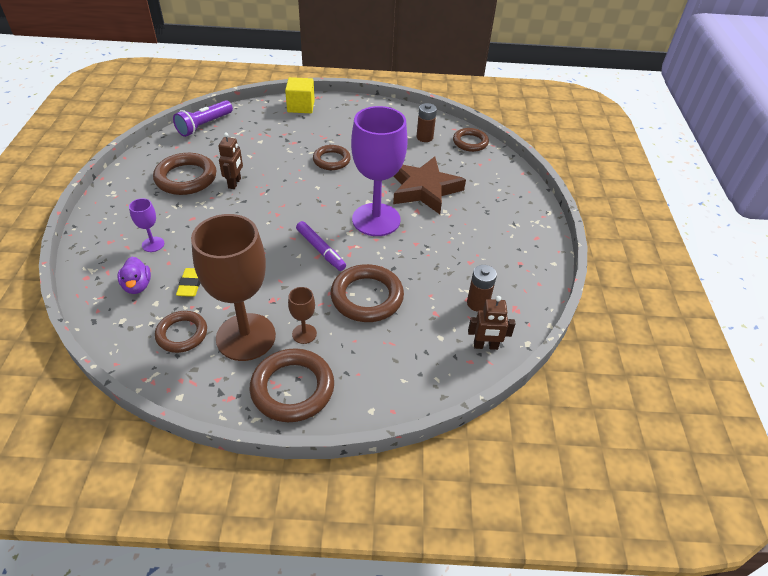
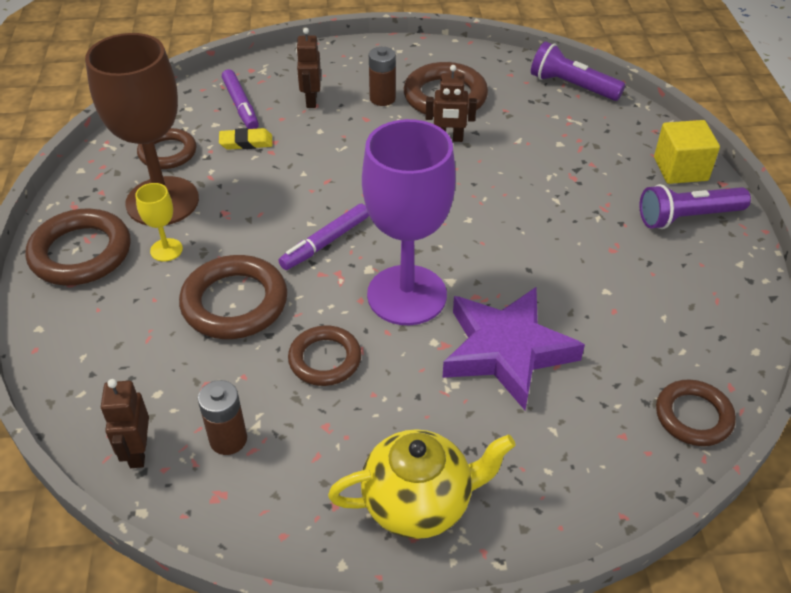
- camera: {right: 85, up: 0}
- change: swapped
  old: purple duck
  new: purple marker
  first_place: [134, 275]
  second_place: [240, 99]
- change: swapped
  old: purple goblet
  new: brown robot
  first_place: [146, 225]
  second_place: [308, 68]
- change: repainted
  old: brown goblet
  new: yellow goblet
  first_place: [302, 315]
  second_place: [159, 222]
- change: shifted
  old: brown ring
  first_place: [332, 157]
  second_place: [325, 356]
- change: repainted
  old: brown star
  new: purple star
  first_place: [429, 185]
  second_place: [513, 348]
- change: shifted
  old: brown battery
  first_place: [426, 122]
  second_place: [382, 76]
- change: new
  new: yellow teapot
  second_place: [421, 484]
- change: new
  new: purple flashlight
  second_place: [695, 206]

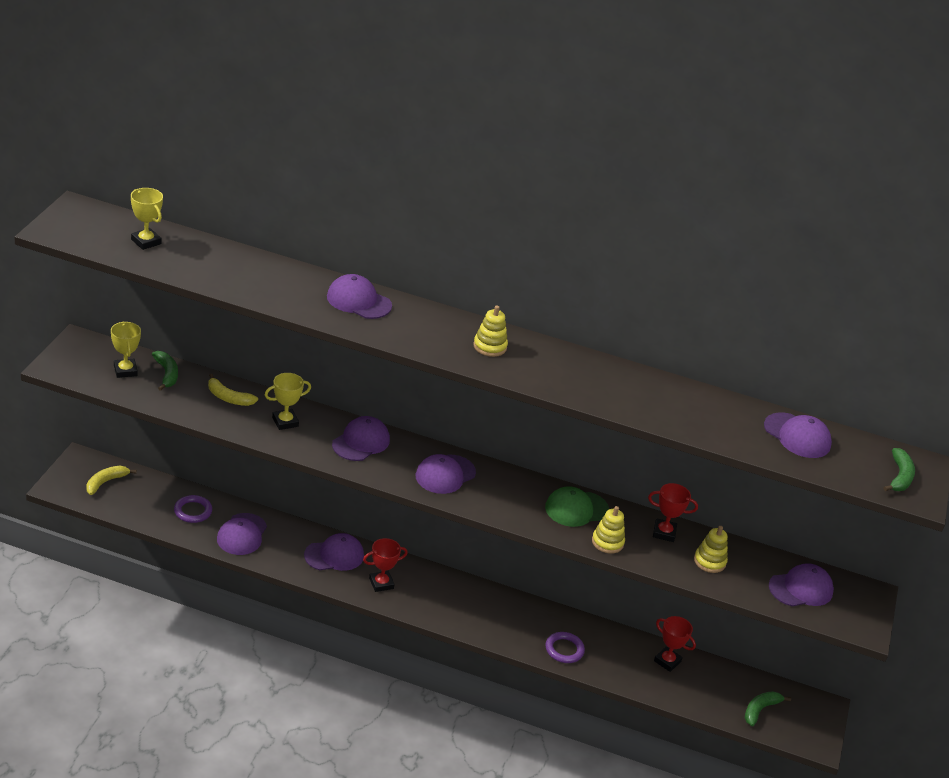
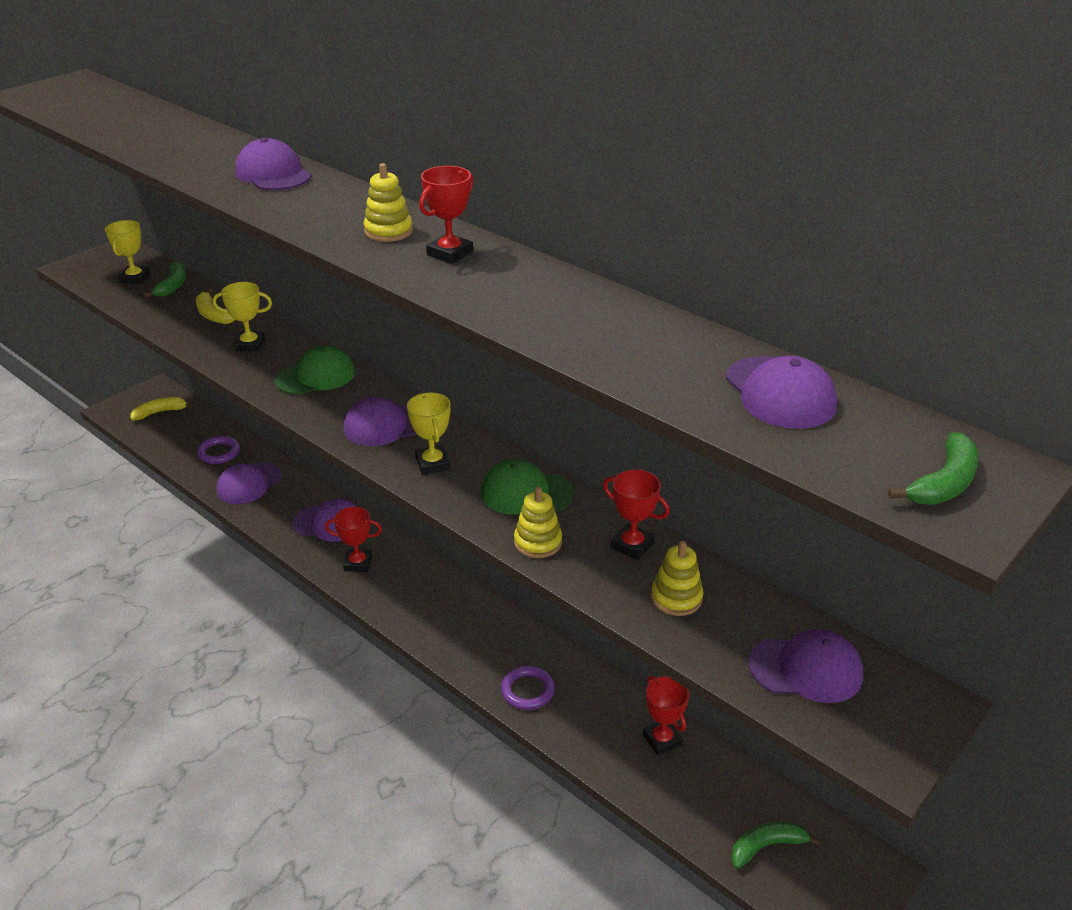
- camera: {right: 30, up: 0}
- change: shifted
  old: yellow trophy
  first_place: [147, 219]
  second_place: [429, 433]
- change: repainted
  old: purple cap
  new: green cap
  first_place: [361, 438]
  second_place: [315, 370]
- change: new
  new: red trophy
  second_place: [446, 215]

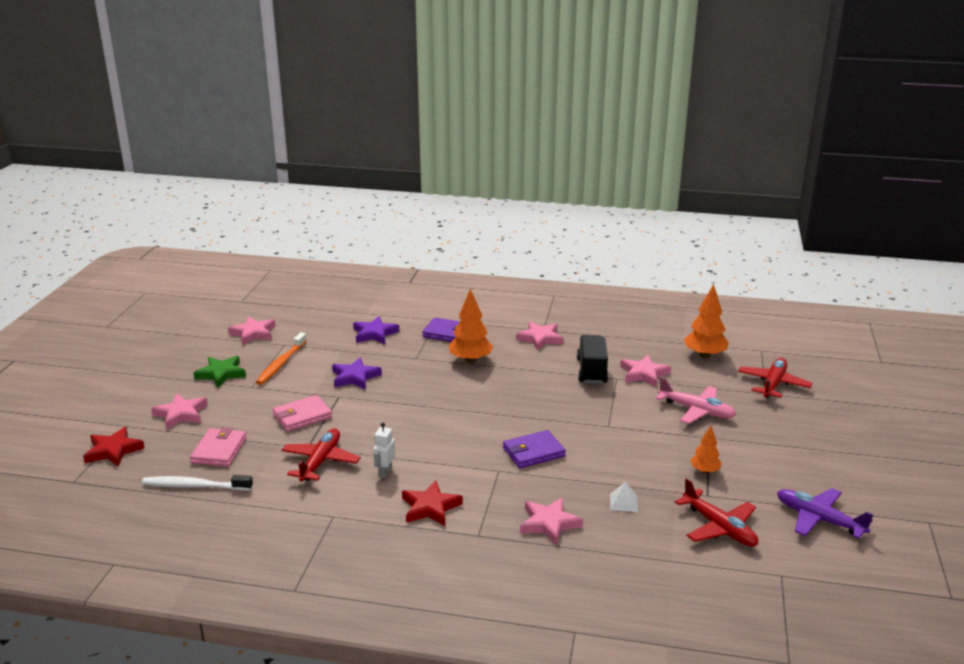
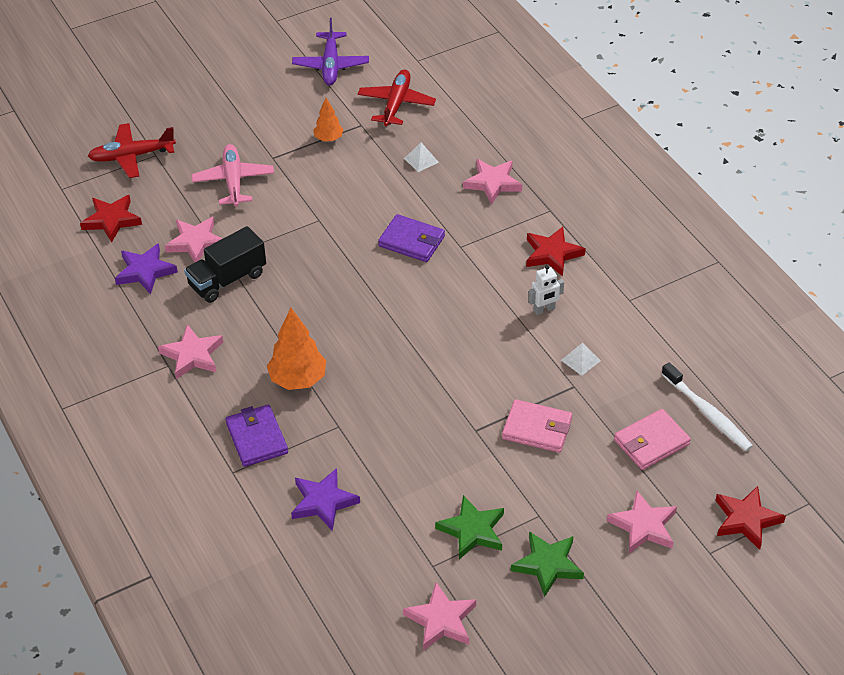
- camera: {right: -130, up: 20}
- change: swapped
  old: orange toothbrush
  new: green star
  first_place: [281, 358]
  second_place: [469, 527]
- change: swapped
  old: red plane
  new: white pyramid
  first_place: [321, 455]
  second_place: [581, 359]
- change: shifted
  old: purple star
  first_place: [357, 373]
  second_place: [146, 268]
- change: swapped
  old: orange tree
  new: red star
  first_place: [706, 321]
  second_place: [111, 219]

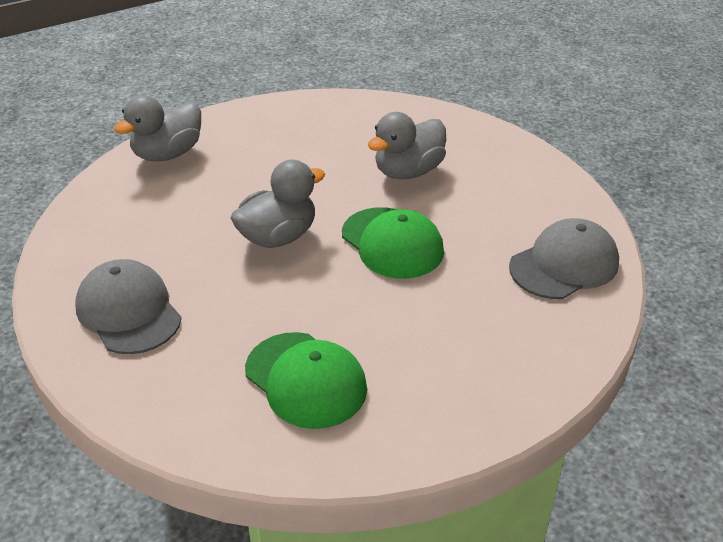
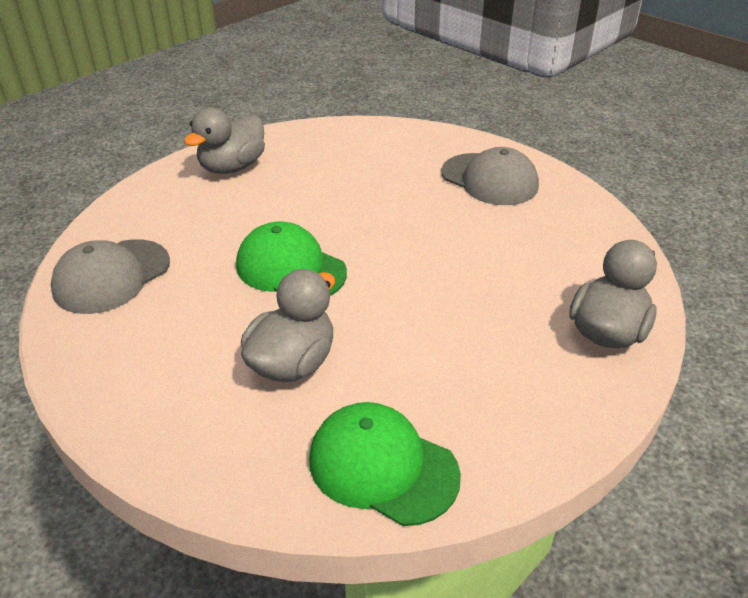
- camera: {right: 165, up: 0}
- change: shifted
  old: grey duck
  first_place: [278, 204]
  second_place: [224, 140]
- change: shifted
  old: green cap
  first_place: [306, 380]
  second_place: [385, 464]

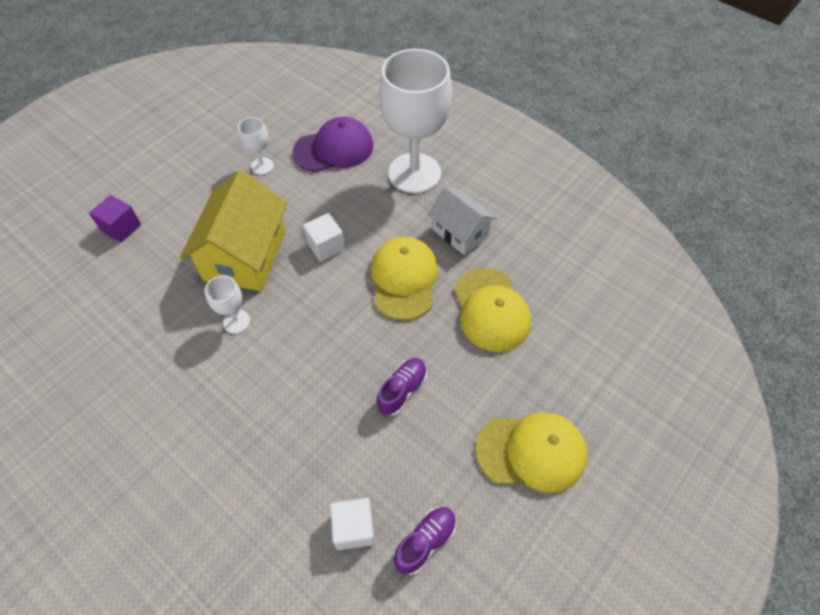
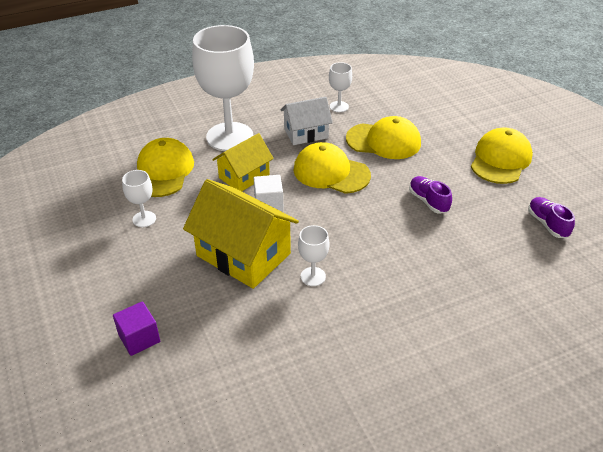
- camera: {right: -65, up: -15}
- change: repainted
  old: purple cap
  new: yellow cap
  first_place: [332, 144]
  second_place: [165, 167]
- change: gone
  old: white cube
  first_place: [352, 524]
- change: new
  new: yellow house
  second_place: [243, 162]
- change: new
  new: white goblet
  second_place: [340, 87]

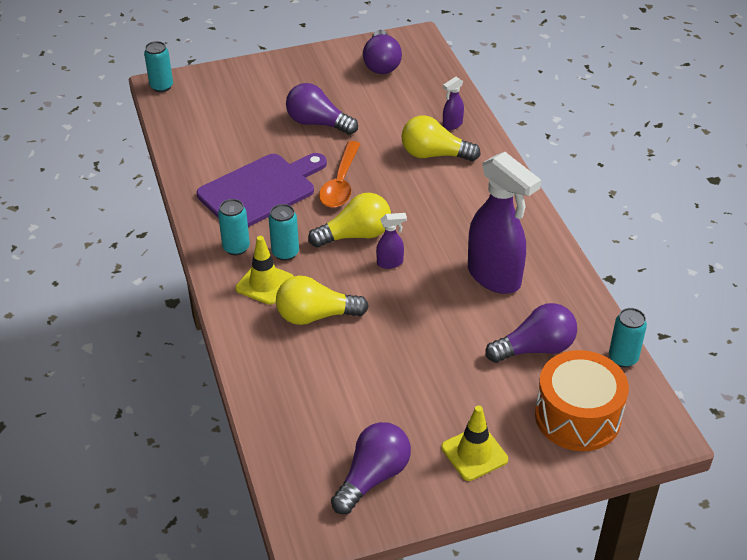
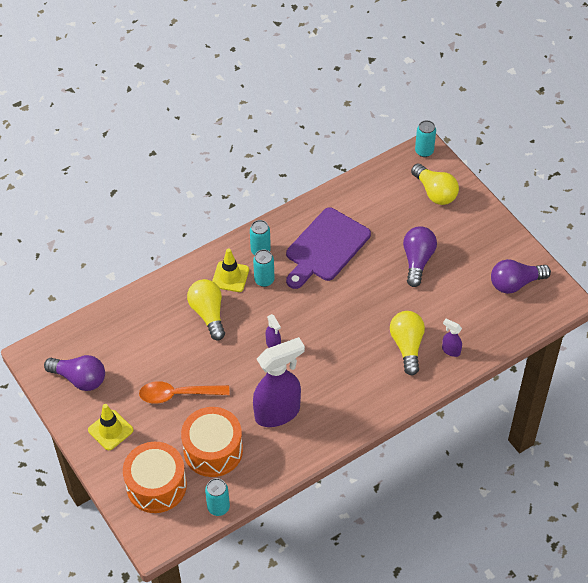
- camera: {right: 75, up: 10}
- change: rotated
  old: purple cutting board
  first_place: [262, 190]
  second_place: [328, 248]
  degrees: 90
- change: shifted
  old: yellow light bulb
  first_place: [349, 220]
  second_place: [435, 184]
- change: shifted
  old: orange spoon
  first_place: [339, 174]
  second_place: [184, 392]
- change: rotated
  old: purple spray bottle
  first_place: [504, 223]
  second_place: [279, 382]
  degrees: -150
- change: swapped
  old: purple light bulb
  new: orange drum
  first_place: [531, 333]
  second_place: [212, 442]

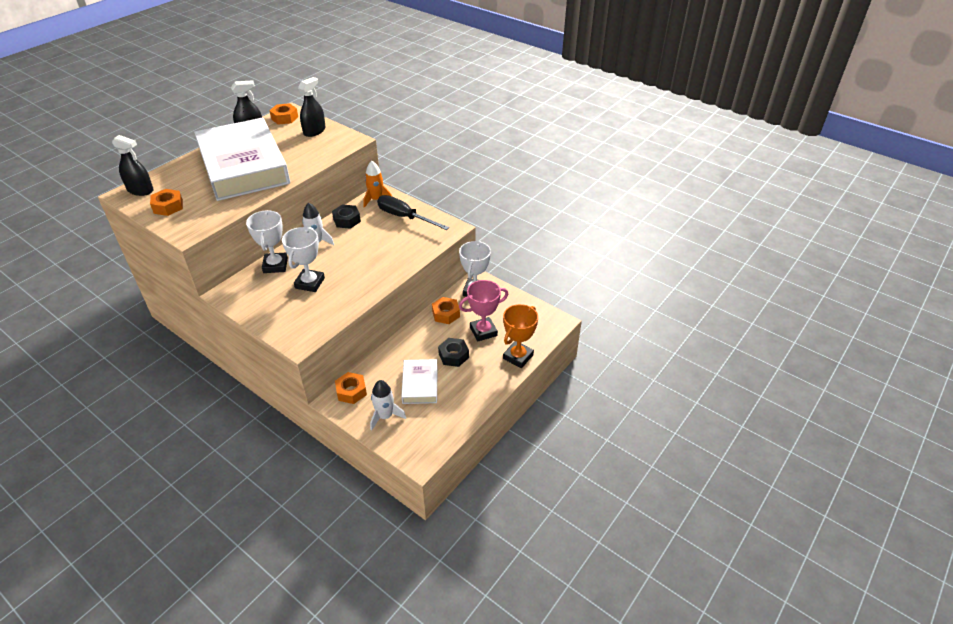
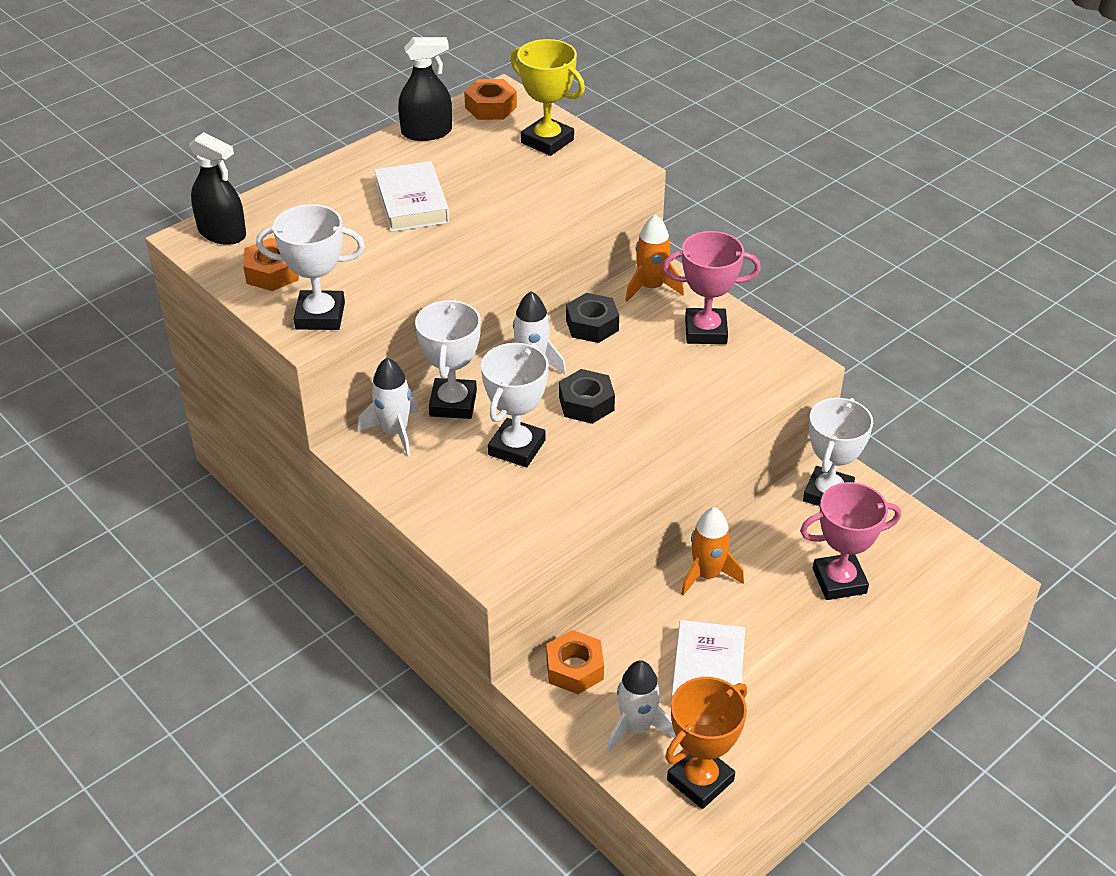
- camera: {right: 10, up: 0}
- change: scaled
  old: white book
  first_place: [242, 159]
  second_place: [411, 196]
  factor: 0.44
- change: swapped
  old: black spray bottle
  new: yellow trophy
  first_place: [312, 107]
  second_place: [547, 97]
- change: swapped
  old: black screwdriver
  new: pink trophy
  first_place: [413, 212]
  second_place: [711, 287]
- change: gone
  old: orange nut
  first_place: [446, 310]
- change: shifted
  old: black nut
  first_place: [453, 352]
  second_place: [587, 396]
- change: shifted
  old: orange trophy
  first_place: [520, 336]
  second_place: [706, 743]
- change: new
  new: white trophy
  second_place: [310, 267]
- change: new
  new: white rocket
  second_place: [388, 407]
- change: new
  new: orange rocket
  second_place: [712, 551]

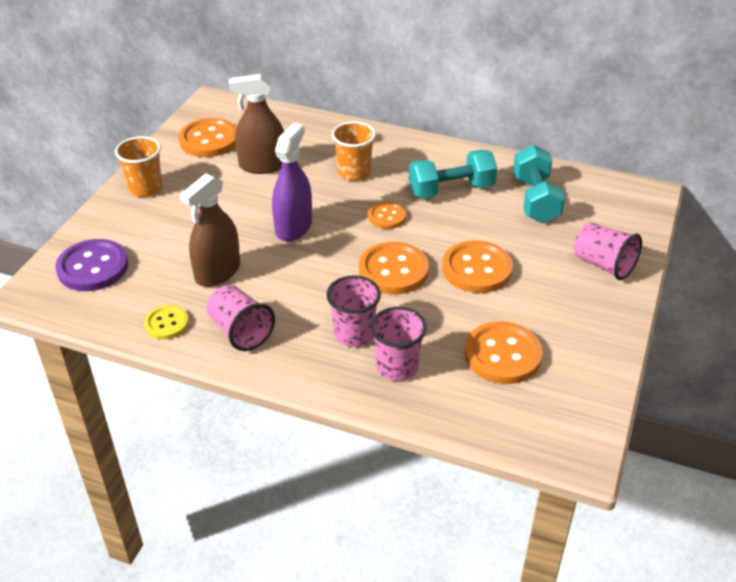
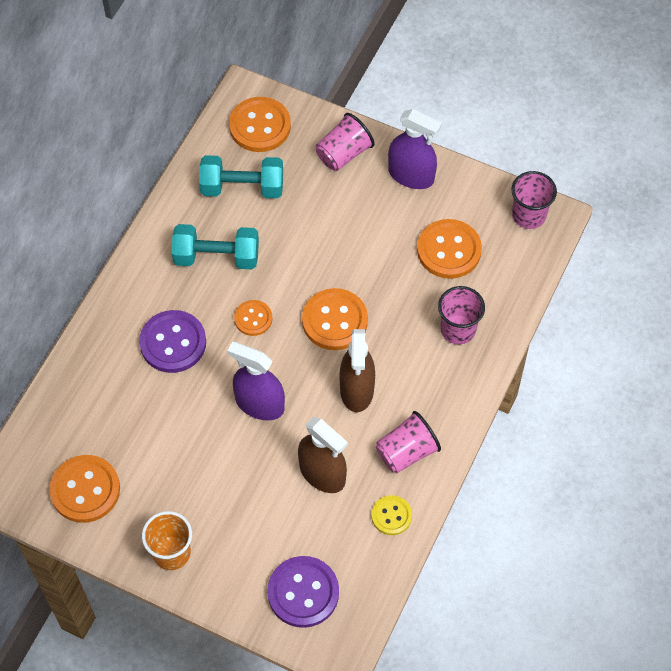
- camera: {right: -85, up: 20}
- change: shifted
  old: brown spray bottle
  first_place: [256, 124]
  second_place: [357, 370]
- change: shifted
  old: pink cup
  first_place: [353, 311]
  second_place: [534, 200]
- change: swapped
  old: orange cup
  new: purple button
  first_place: [354, 151]
  second_place: [172, 341]
- change: rotated
  old: turquoise dumbbell
  first_place: [453, 174]
  second_place: [215, 246]
  degrees: -75
- change: shifted
  old: orange button
  first_place: [477, 266]
  second_place: [260, 124]
- change: new
  new: purple spray bottle
  second_place: [415, 149]

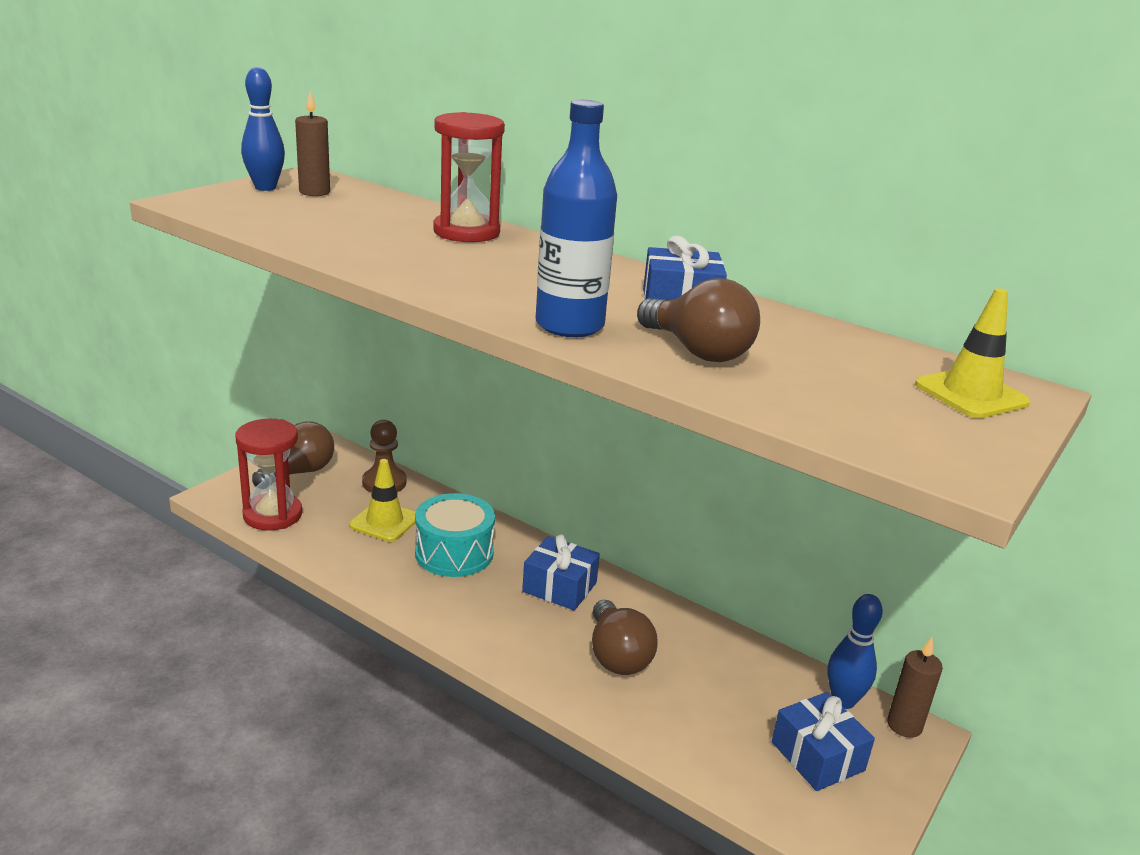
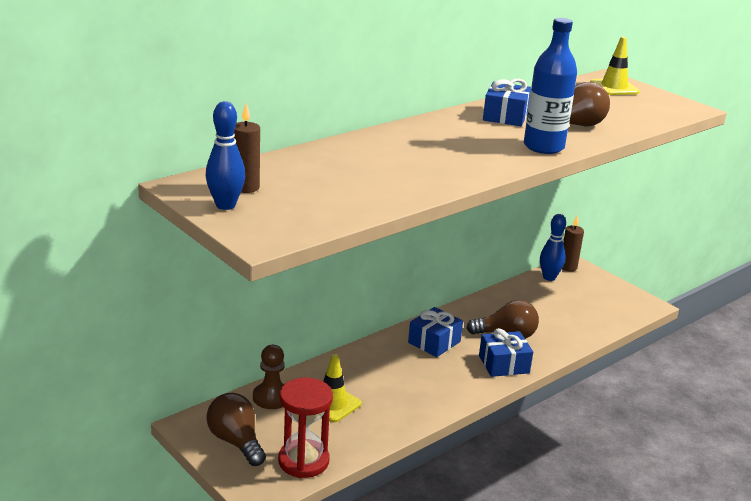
- camera: {right: -75, up: 0}
- change: gone
  old: turquoise drum
  first_place: [455, 535]
- change: gone
  old: red hourglass
  first_place: [469, 177]
- change: shifted
  old: blue gift
  first_place: [823, 741]
  second_place: [506, 352]

